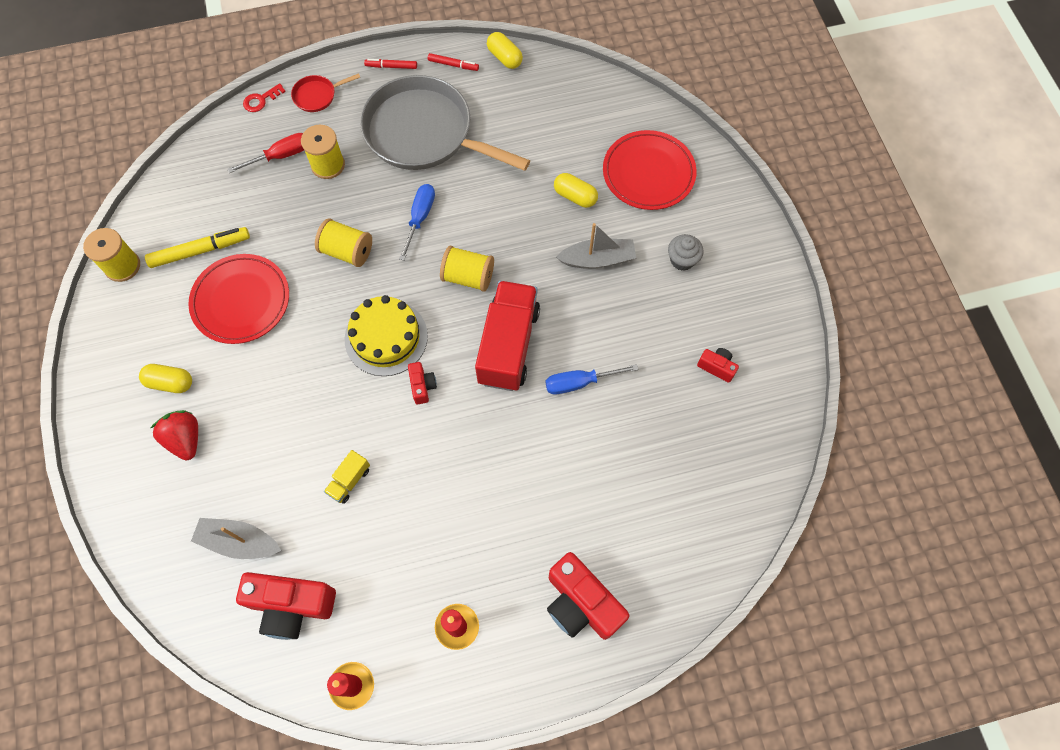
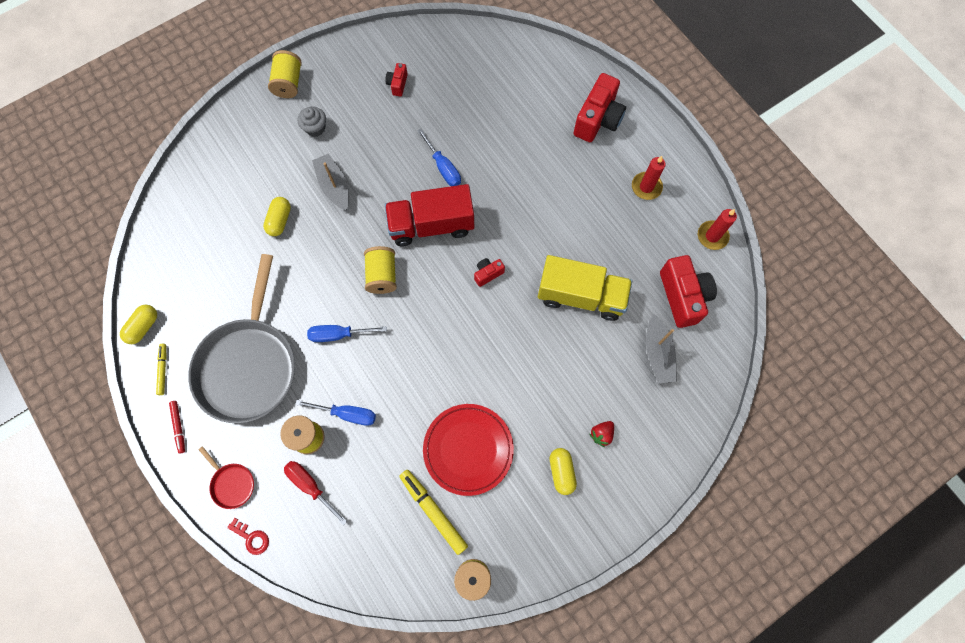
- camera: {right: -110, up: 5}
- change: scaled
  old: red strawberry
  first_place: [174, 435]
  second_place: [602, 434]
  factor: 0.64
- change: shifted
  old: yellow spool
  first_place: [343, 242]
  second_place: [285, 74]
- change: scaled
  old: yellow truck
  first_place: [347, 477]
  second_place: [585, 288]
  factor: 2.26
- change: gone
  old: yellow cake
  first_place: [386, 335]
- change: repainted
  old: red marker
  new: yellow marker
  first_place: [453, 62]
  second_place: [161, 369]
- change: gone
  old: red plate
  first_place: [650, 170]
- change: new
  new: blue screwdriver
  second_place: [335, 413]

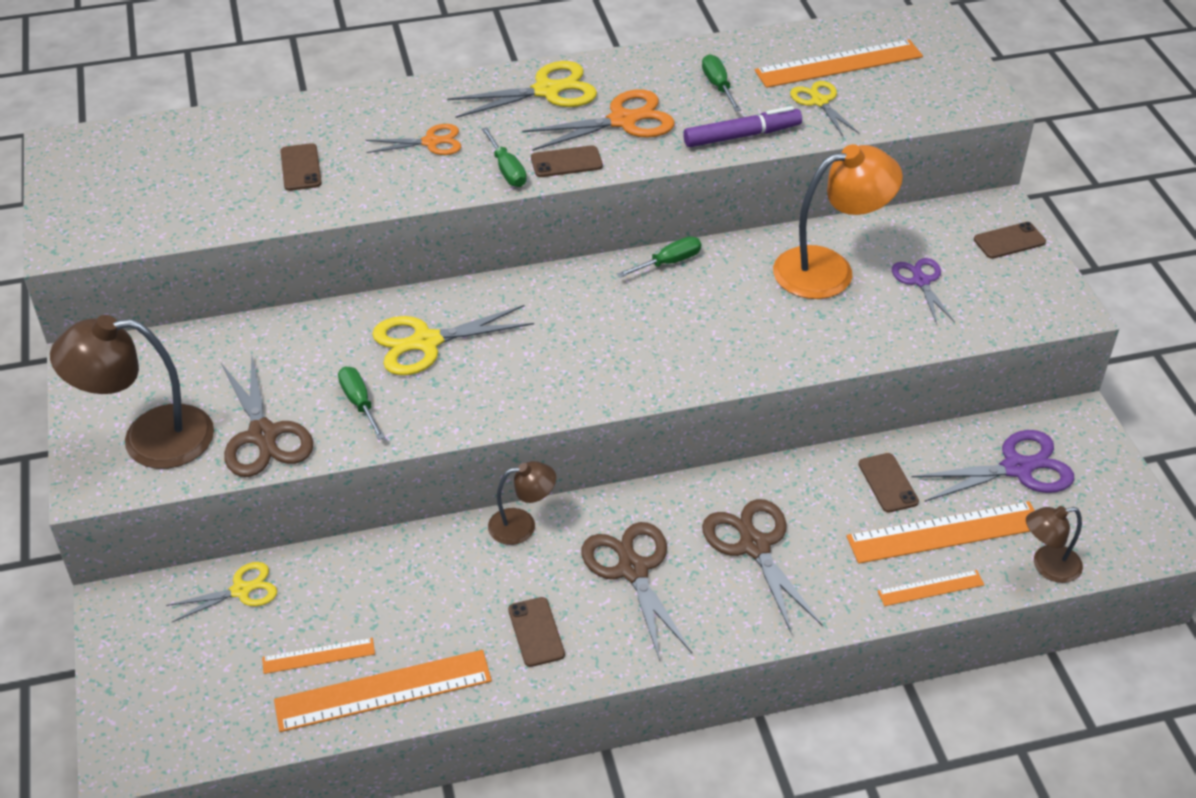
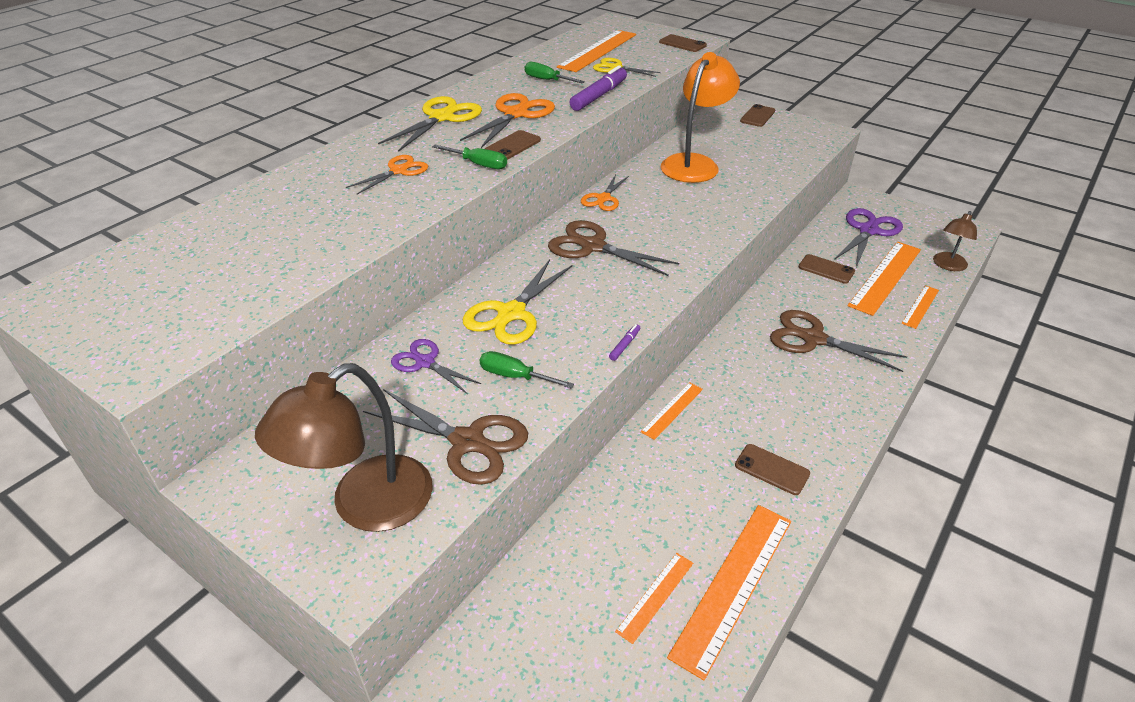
- camera: {right: -40, up: -5}
- change: gone
  old: yellow scissors
  first_place: [221, 592]
- change: shifted
  old: brown phone
  first_place: [301, 167]
  second_place: [683, 43]
- change: swapped
  old: brown lamp
  new: orange ruler
  first_place: [522, 503]
  second_place: [672, 411]
- change: shifted
  old: brown scissors
  first_place: [636, 591]
  second_place: [613, 248]
- change: swapped
  old: green screwdriver
  new: orange scissors
  first_place: [659, 257]
  second_place: [605, 193]
- change: shifted
  old: purple scissors
  first_place: [923, 291]
  second_place: [436, 366]
- change: new
  new: purple marker
  second_place: [624, 342]

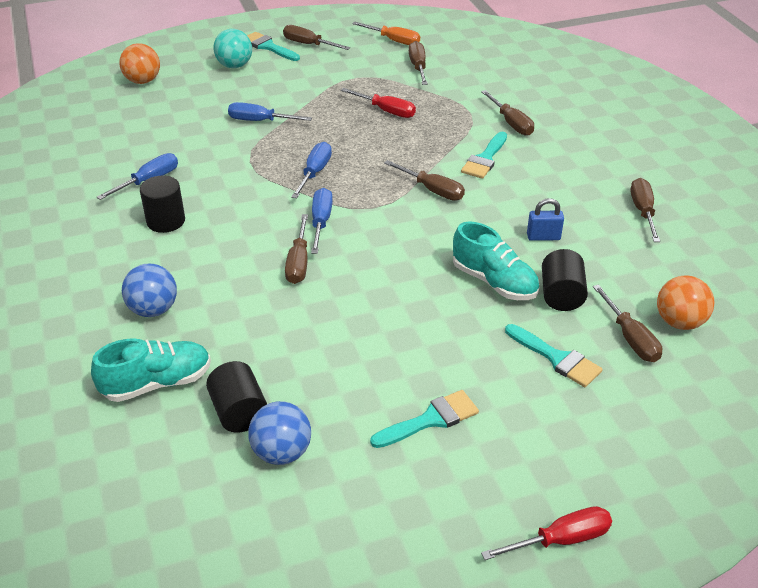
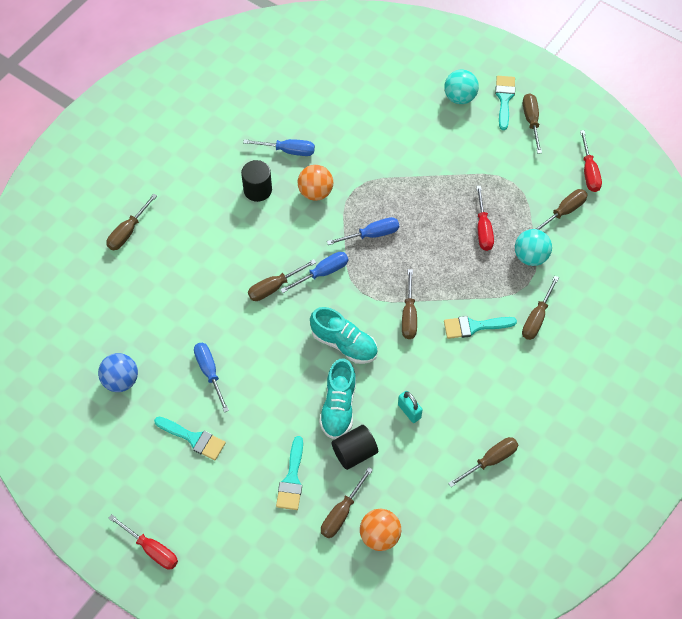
- camera: {right: 55, up: 20}
- change: shifted
  old: turquoise shoe
  first_place: [151, 370]
  second_place: [344, 335]
- change: shifted
  old: orange ball
  first_place: [139, 63]
  second_place: [315, 183]
- change: gone
  old: blue ball
  first_place: [149, 290]
- change: gone
  old: black cylinder
  first_place: [236, 397]
- change: shifted
  old: blue screwdriver
  first_place: [270, 111]
  second_place: [211, 378]
- change: repainted
  old: orange screwdriver
  new: red screwdriver
  first_place: [386, 33]
  second_place: [591, 161]
- change: repainted
  old: blue padlock
  new: turquoise padlock
  first_place: [545, 219]
  second_place: [410, 407]
- change: new
  new: brown screwdriver
  second_place: [131, 222]
- change: new
  new: turquoise ball
  second_place: [533, 247]

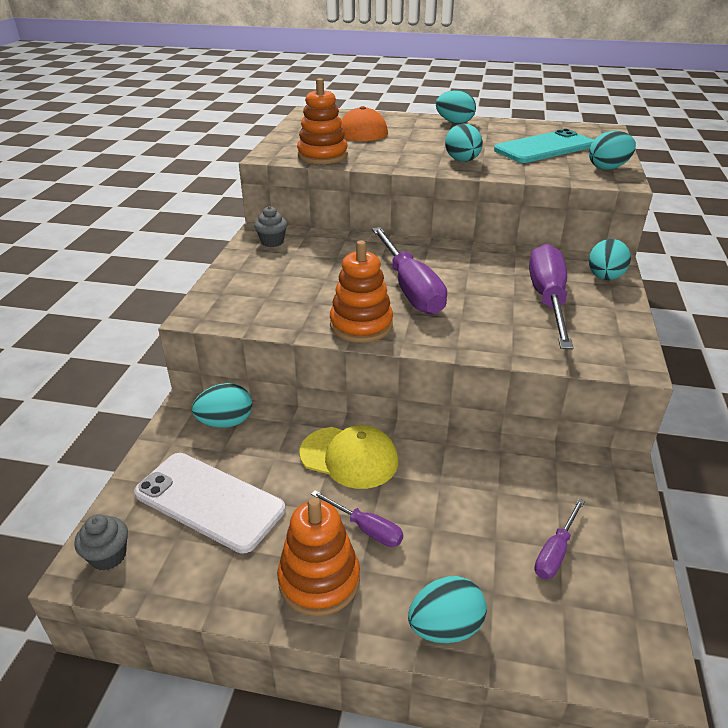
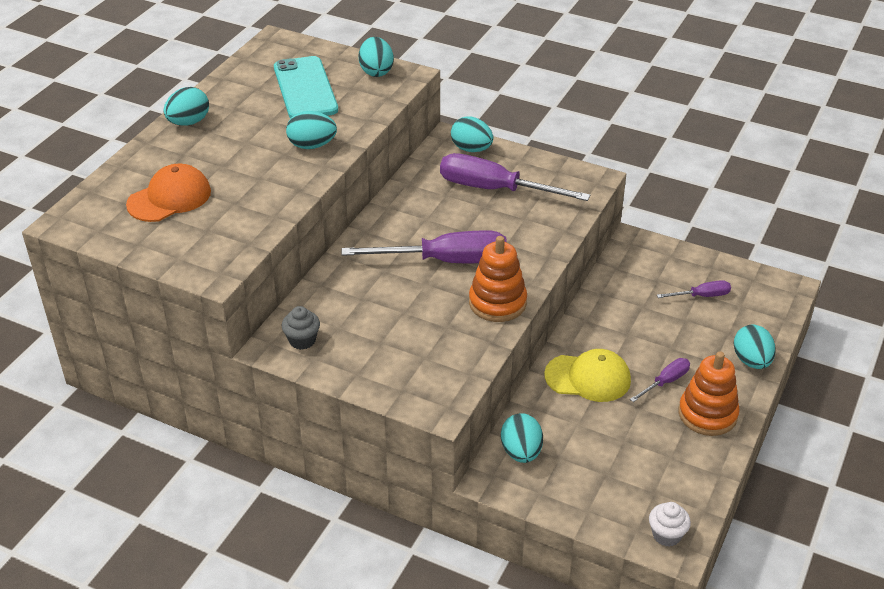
- camera: {right: -75, up: 5}
- change: repainted
  old: grey cupcake
  new: white cupcake
  first_place: [101, 542]
  second_place: [670, 524]
- change: gone
  old: white phone
  first_place: [209, 503]
- change: gone
  old: orange stacking toy
  first_place: [322, 121]
- change: rotated
  old: yellow cap
  first_place: [348, 457]
  second_place: [587, 375]
  degrees: 60
- change: rotated
  old: purple screwdriver
  first_place: [559, 539]
  second_place: [694, 289]
  degrees: -60

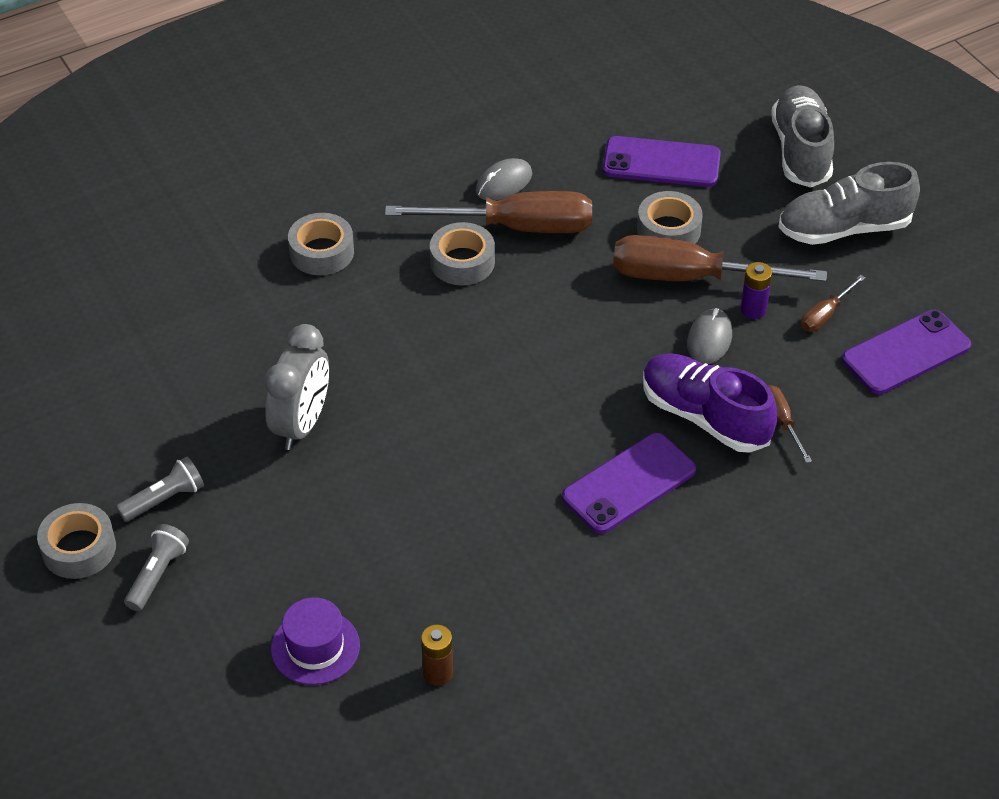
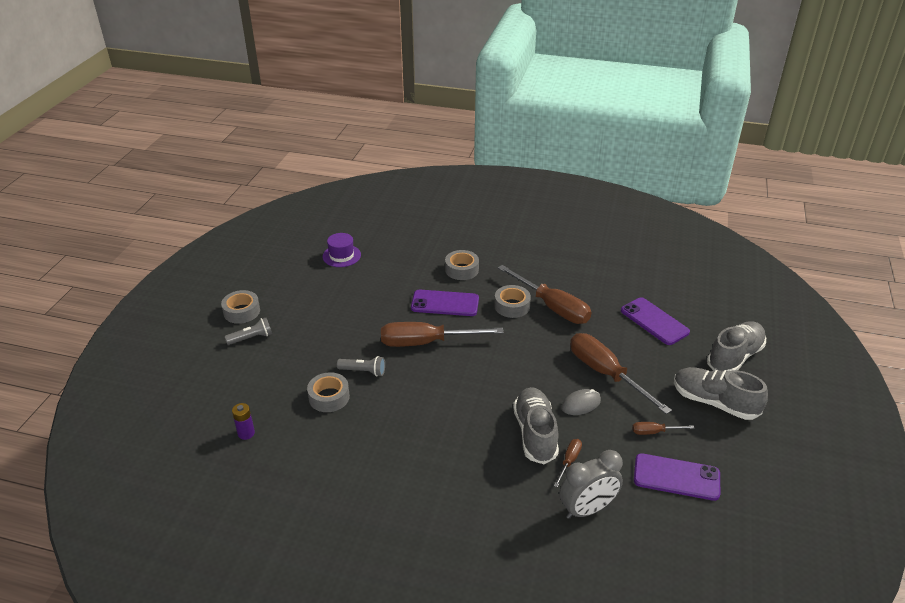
- camera: {right: 45, up: -10}
- change: shifted
  old: grey flashlight
  first_place: [160, 489]
  second_place: [361, 366]
- change: shifted
  old: grey clock
  first_place: [296, 387]
  second_place: [591, 484]
- change: shifted
  old: purple hat
  first_place: [315, 641]
  second_place: [342, 250]
- change: gone
  old: brown battery
  first_place: [437, 655]
- change: gone
  old: grey mouse
  first_place: [504, 179]
- change: shifted
  old: purple phone
  first_place: [629, 483]
  second_place: [445, 303]
- change: shifted
  old: grey tape
  first_place: [670, 217]
  second_place: [328, 392]
- change: repainted
  old: purple shoe
  new: grey shoe
  first_place: [710, 403]
  second_place: [536, 425]
- change: shifted
  old: purple battery
  first_place: [756, 290]
  second_place: [243, 421]
- change: new
  new: brown screwdriver
  second_place: [442, 334]

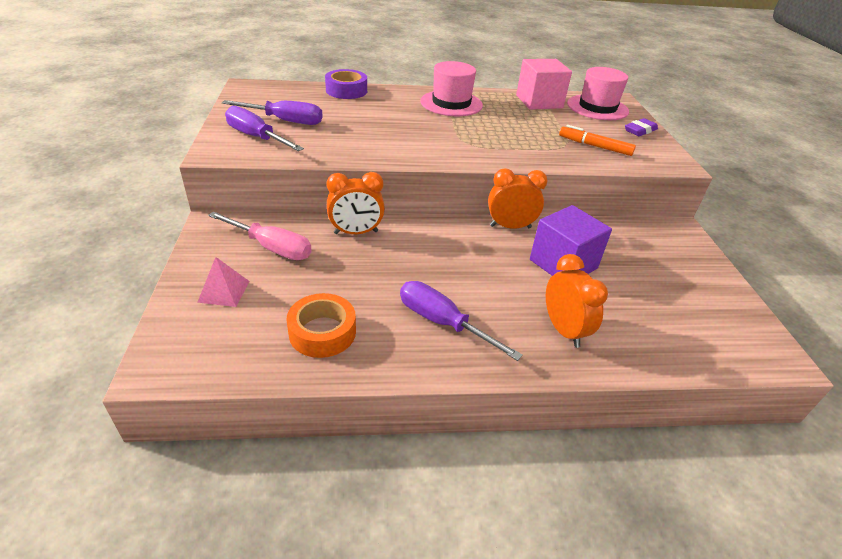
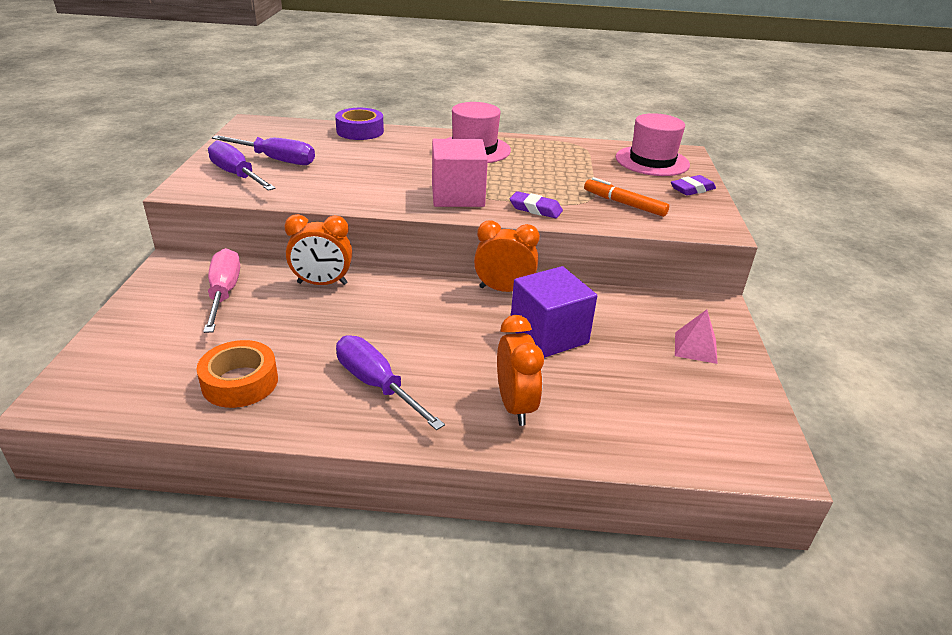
- camera: {right: 10, up: -5}
- change: shifted
  old: pink pyramid
  first_place: [223, 282]
  second_place: [696, 337]
- change: rotated
  old: pink screwdriver
  first_place: [260, 236]
  second_place: [221, 290]
  degrees: -135
- change: shifted
  old: pink cube
  first_place: [544, 84]
  second_place: [460, 173]
- change: new
  new: purple eraser
  second_place: [536, 204]

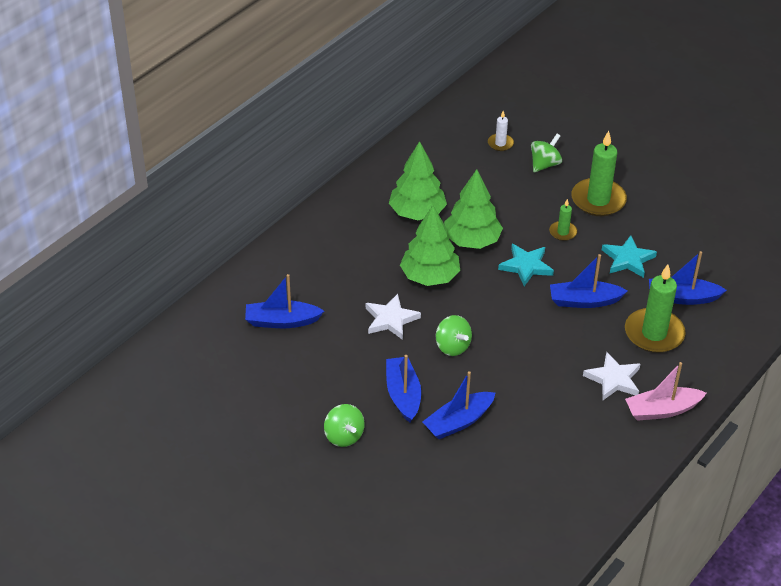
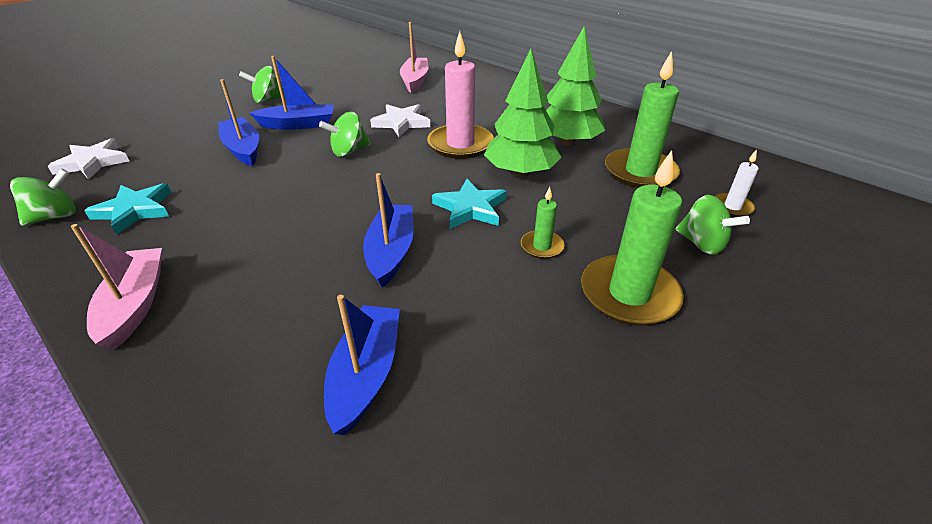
- camera: {right: 95, up: -5}
- change: repainted
  old: blue boat
  new: pink boat
  first_place: [284, 301]
  second_place: [414, 57]
- change: swapped
  old: green tree
  new: pink candle
  first_place: [430, 245]
  second_place: [460, 95]
- change: shifted
  old: white star
  first_place: [611, 376]
  second_place: [88, 159]
- change: shifted
  old: turquoise star
  first_place: [629, 256]
  second_place: [127, 209]
- change: shifted
  old: green candle
  first_place: [655, 308]
  second_place: [642, 119]
- change: new
  new: green spinning top
  second_place: [43, 197]

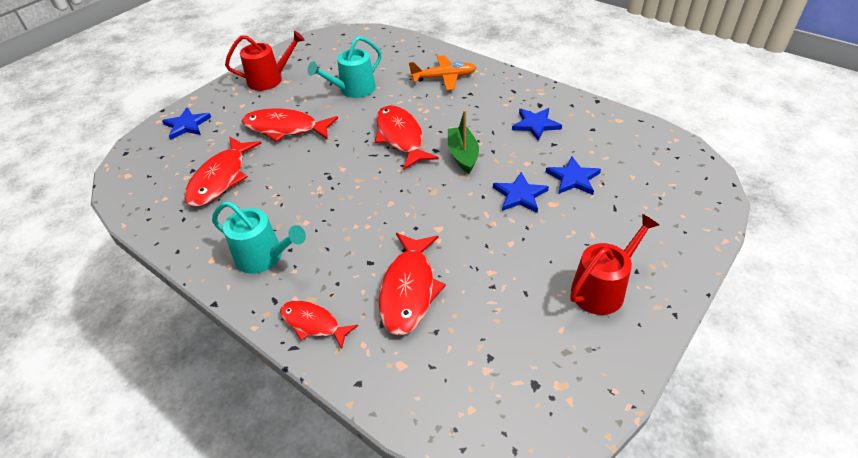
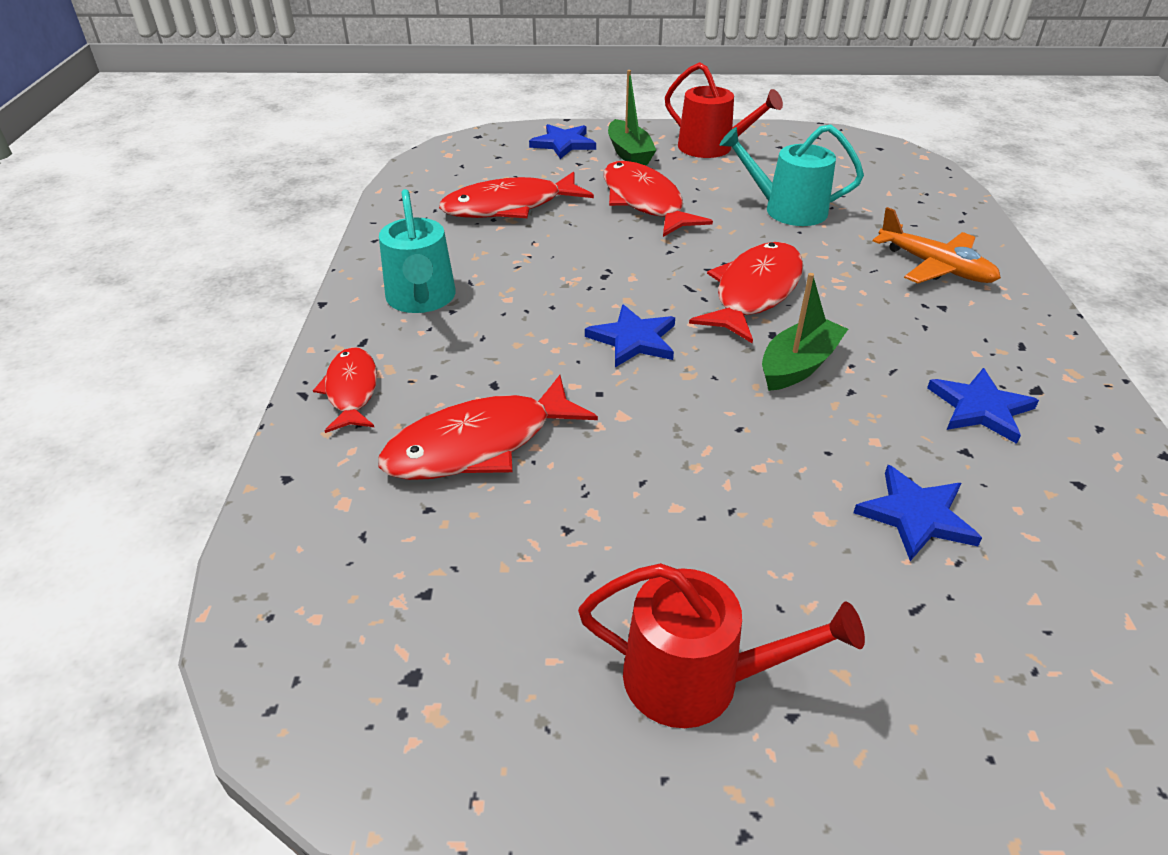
- camera: {right: 50, up: -5}
- change: shifted
  old: blue star
  first_place: [521, 192]
  second_place: [630, 335]
- change: new
  new: green boat
  second_place: [632, 117]

